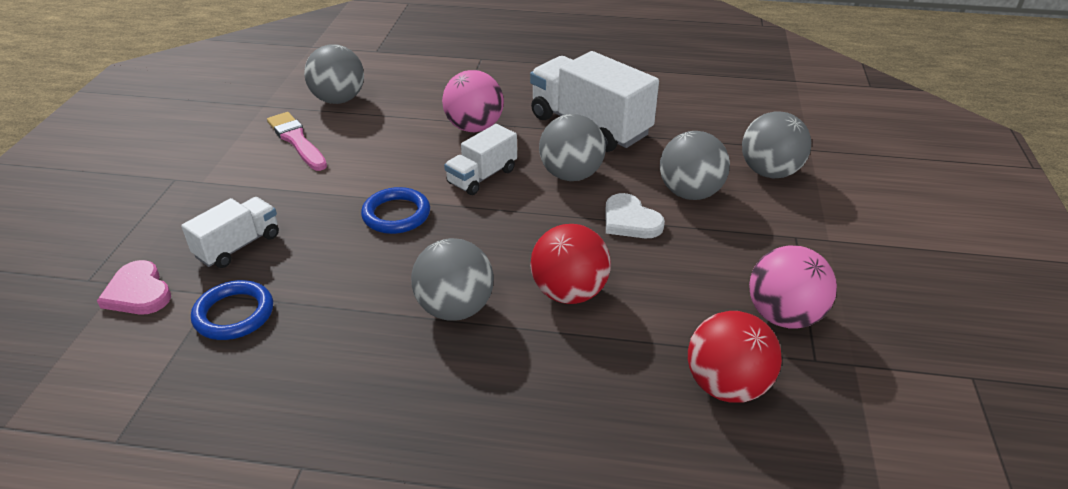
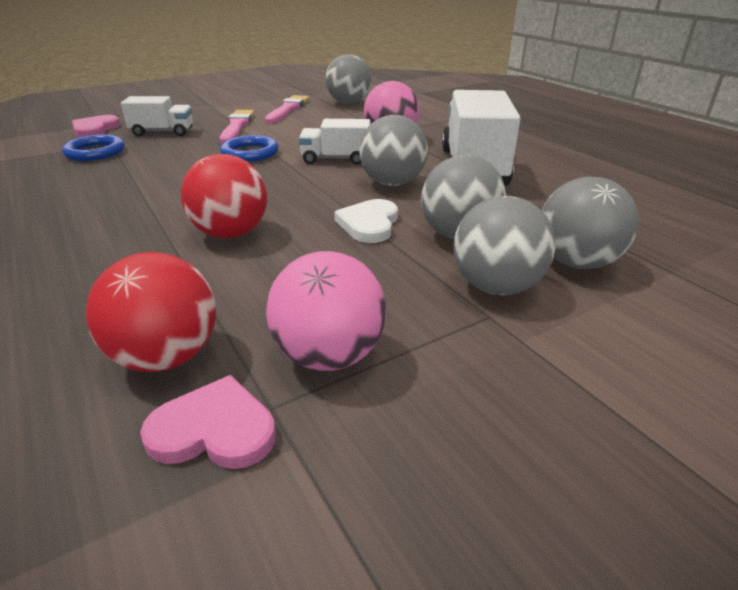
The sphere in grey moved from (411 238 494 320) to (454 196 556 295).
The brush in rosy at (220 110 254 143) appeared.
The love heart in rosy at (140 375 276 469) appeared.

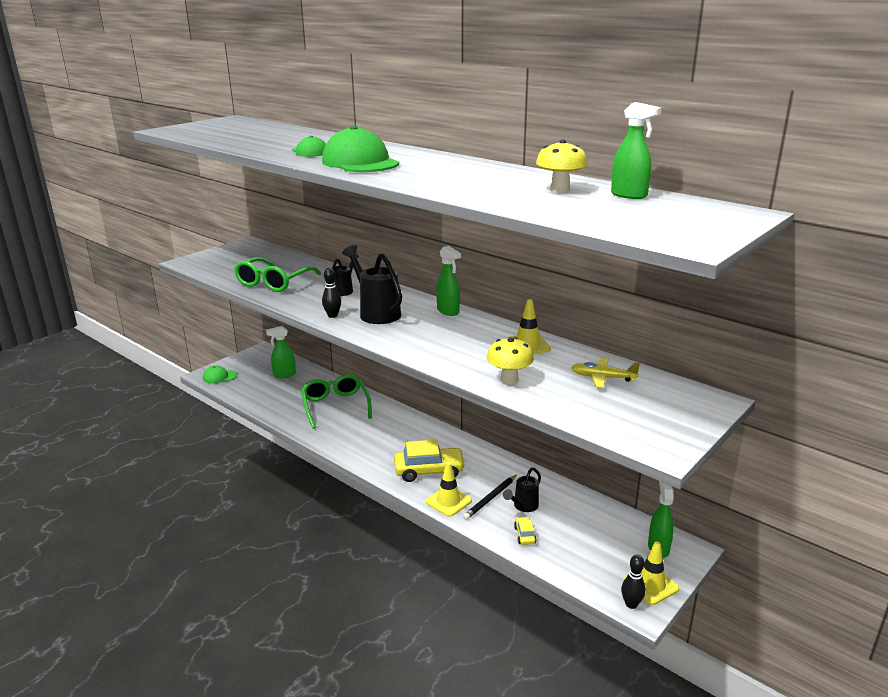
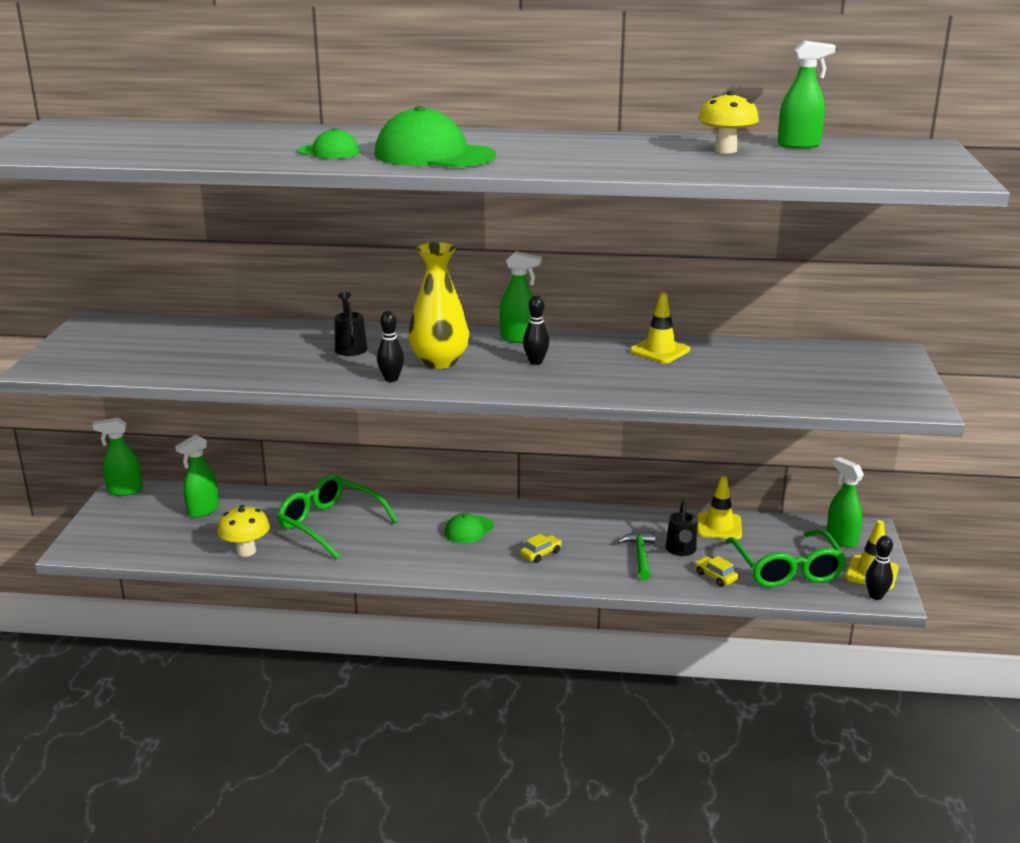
The watering pot in ebony at (342 245 402 324) was replaced by the flower vase in golden at (408 242 469 369).
The glasses in green moved from (234 257 321 292) to (726 529 847 587).
The toadstool in golden moved from (487 337 534 384) to (217 505 270 557).
The toy plane in golden at (571 357 640 388) disappeared.
The cap in green moved from (203 366 237 384) to (445 513 494 544).
The toy car in golden at (394 440 466 482) changed to 0.47 times the size.
The safety cone in golden moved from (426 462 472 517) to (697 476 742 539).
The lead pencil in ebony at (463 475 517 520) was replaced by the claw hammer in green at (617 532 656 581).
The tenpin in ebony at (523 296 549 365) appeared.
The spray bottle in green at (93 417 143 496) appeared.

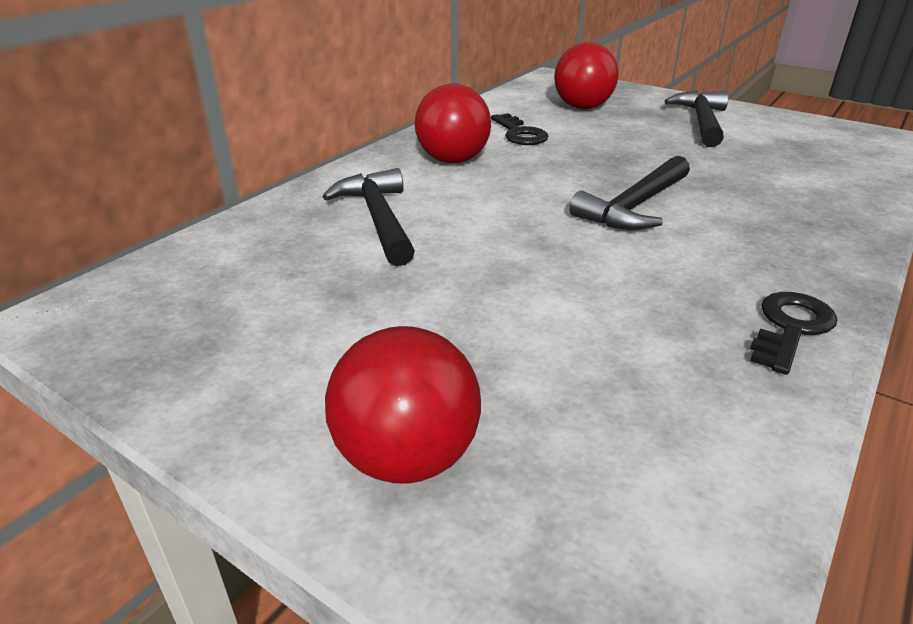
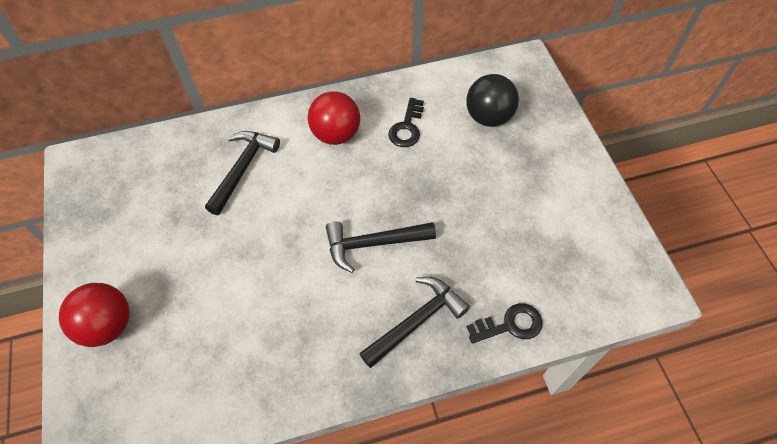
The sphere in crimson at (554 42 619 109) became the sphere in ebony at (466 74 519 127).
The claw hammer in ebony moved from (664 91 729 147) to (359 277 470 368).
The door key in ebony moved from (750 292 837 375) to (467 303 543 344).

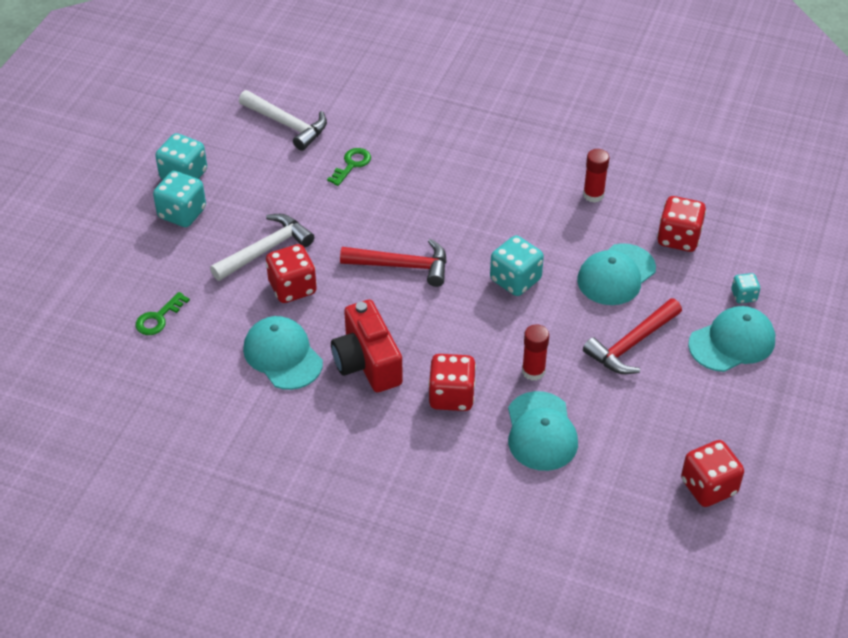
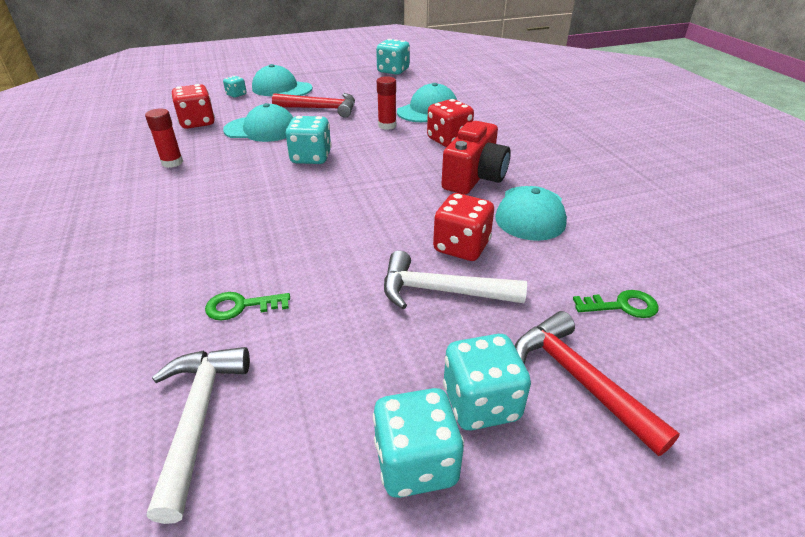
The claw hammer in crimson moved from (340 239 447 287) to (515 311 680 456).
The dice in crimson at (681 440 744 507) became the dice in turquoise at (376 39 410 75).

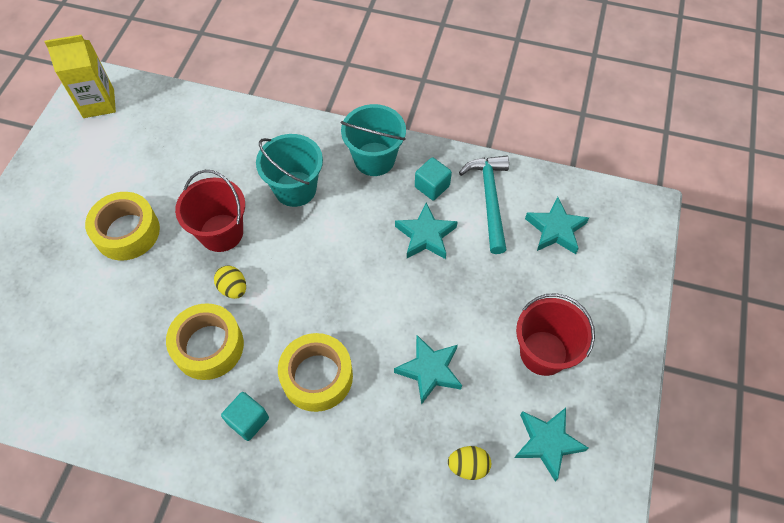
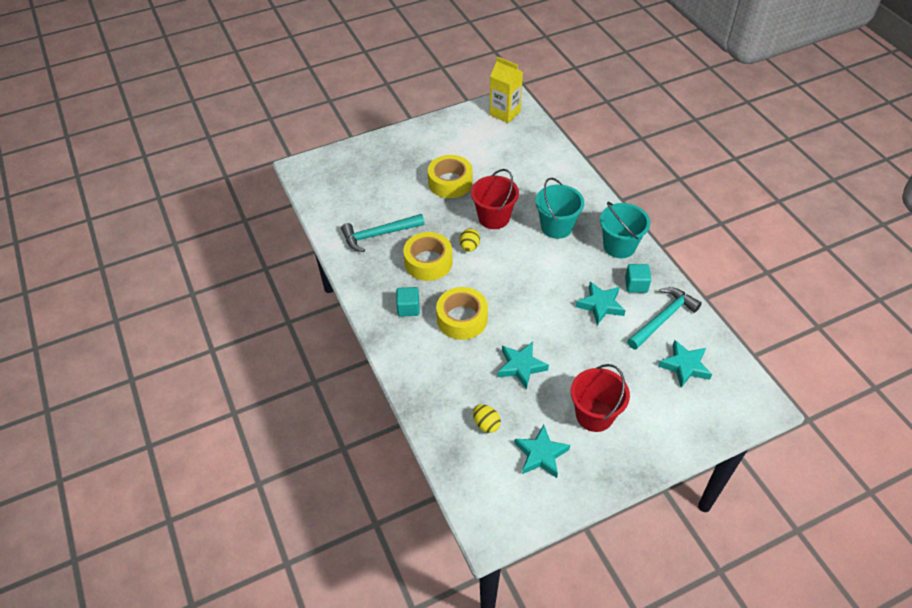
The claw hammer in turquoise at (341 214 425 252) appeared.

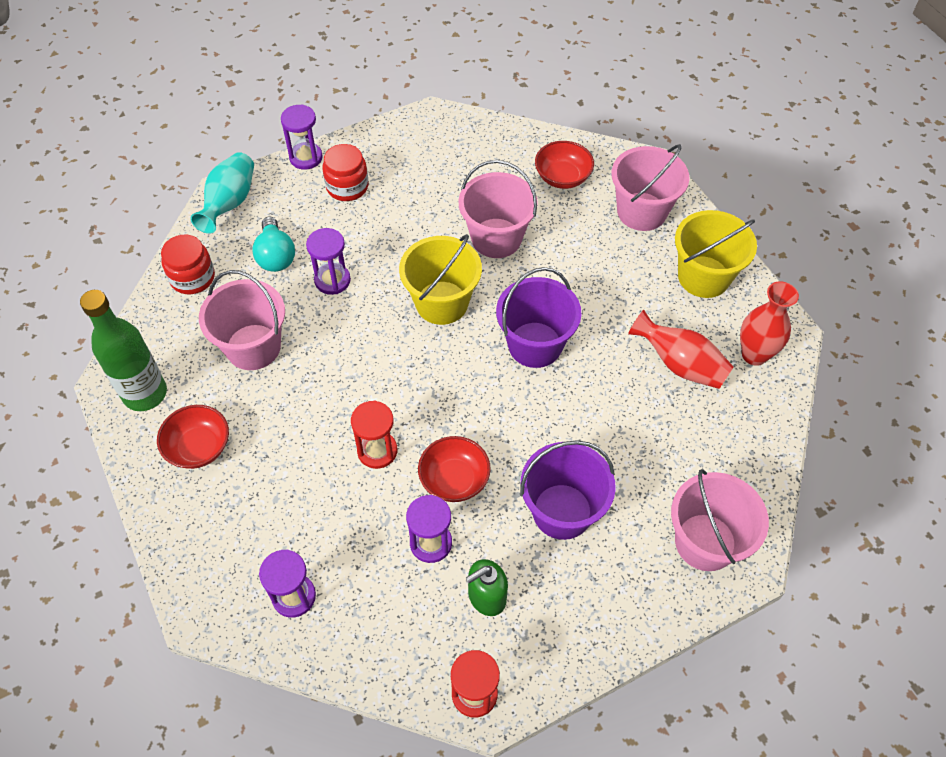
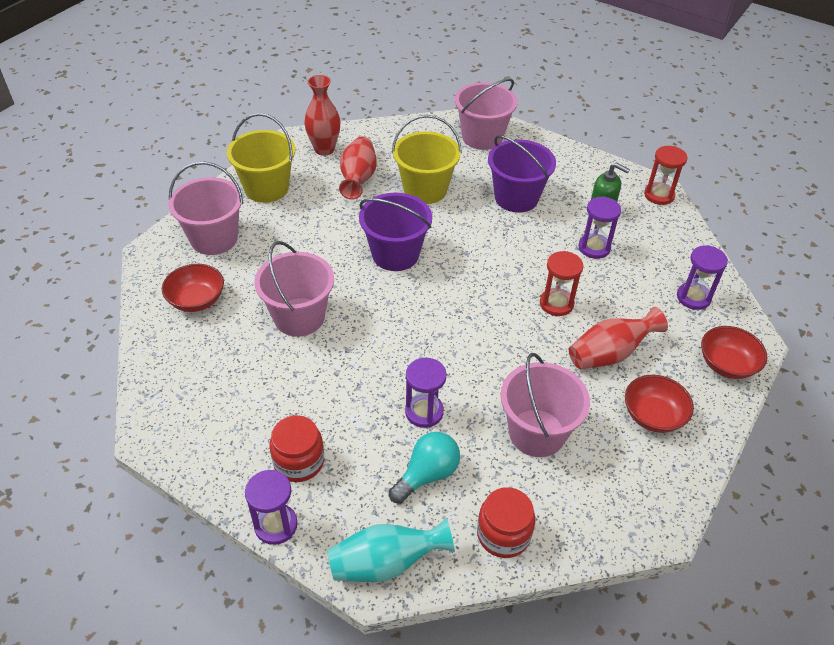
The bucket in golden moved from (399 234 482 325) to (392 115 462 204).
The flask in green at (80 290 167 411) disappeared.
The serving bowl in crimson moved from (418 436 491 502) to (701 326 767 379).
The flower vase in crimson at (569 307 668 369) appeared.

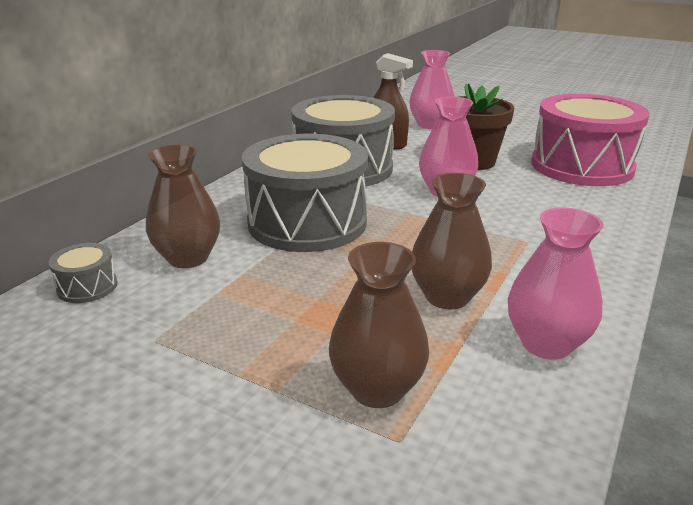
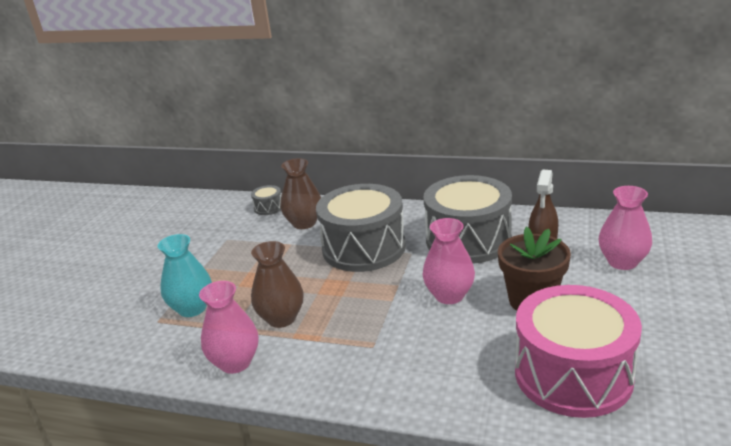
The flower vase in dark brown at (329 242 429 408) became the flower vase in turquoise at (158 234 212 317).

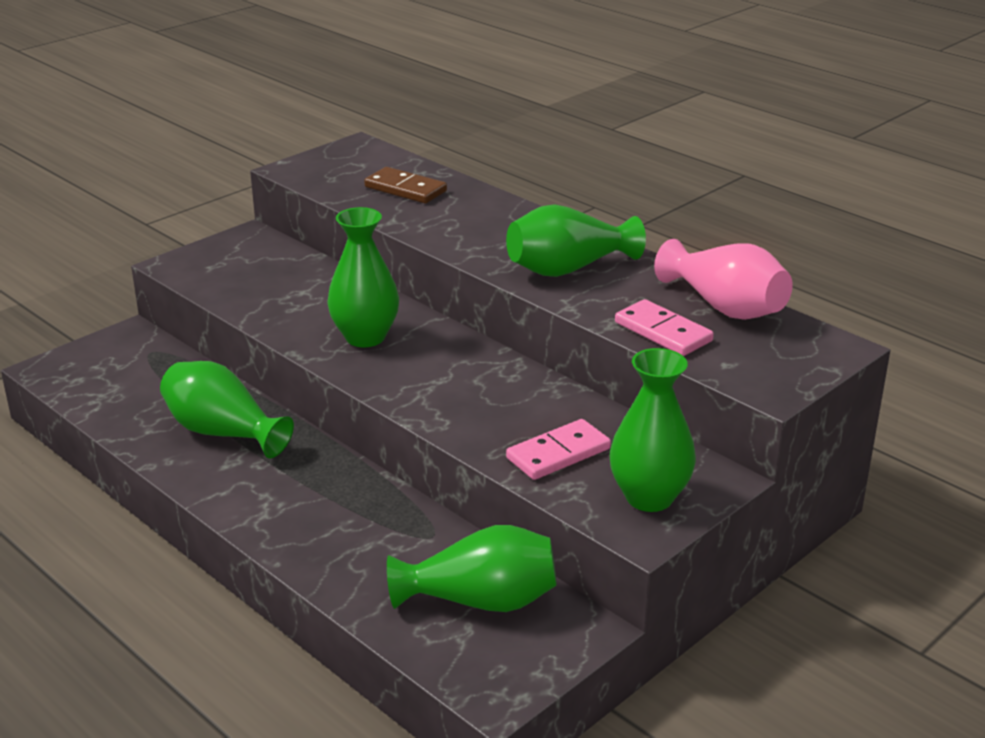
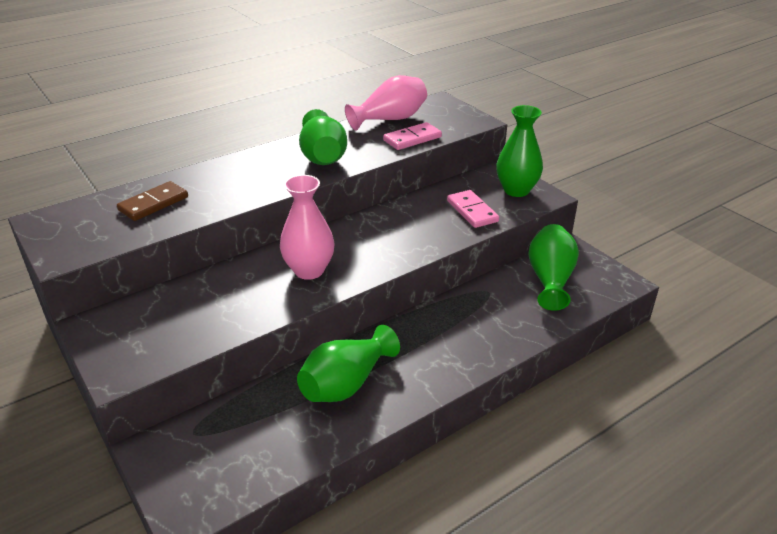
The flower vase in green at (327 207 399 347) became the flower vase in rosy at (280 175 334 280).

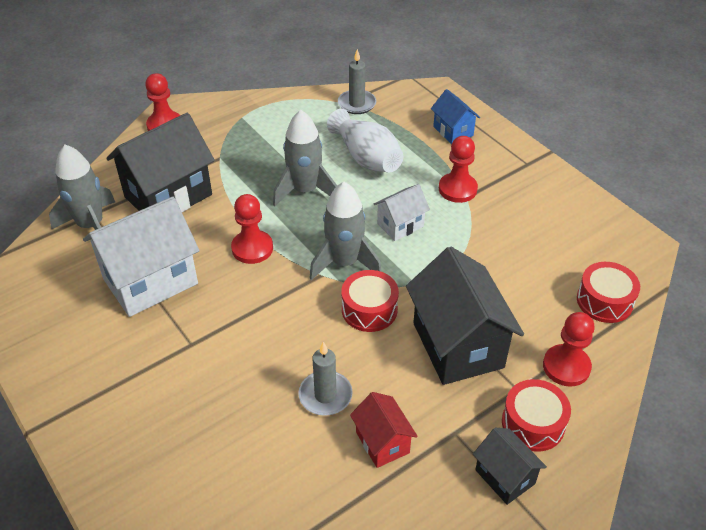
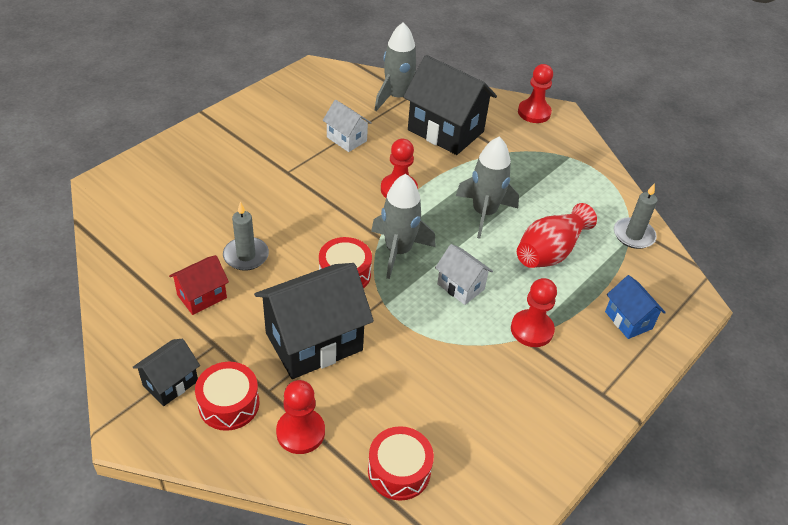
The toy house in blue at (431 89 480 144) turned 75 degrees counterclockwise.
The flower vase in snow-white at (327 109 403 172) became the flower vase in crimson at (517 203 597 268).
The toy house in snow-white at (83 197 199 317) changed to 0.52 times the size.

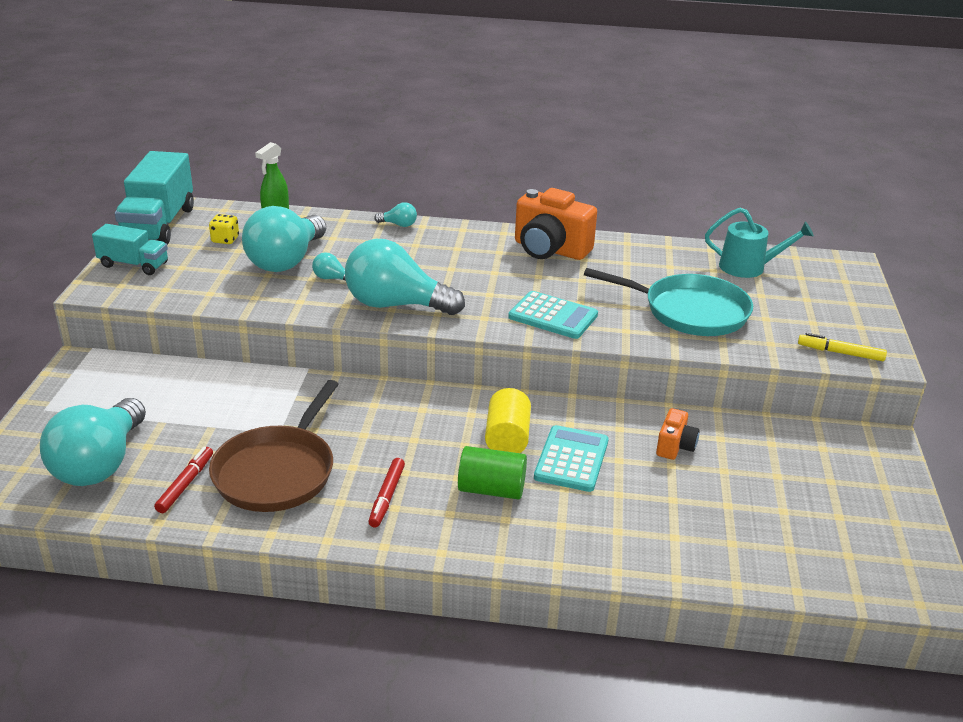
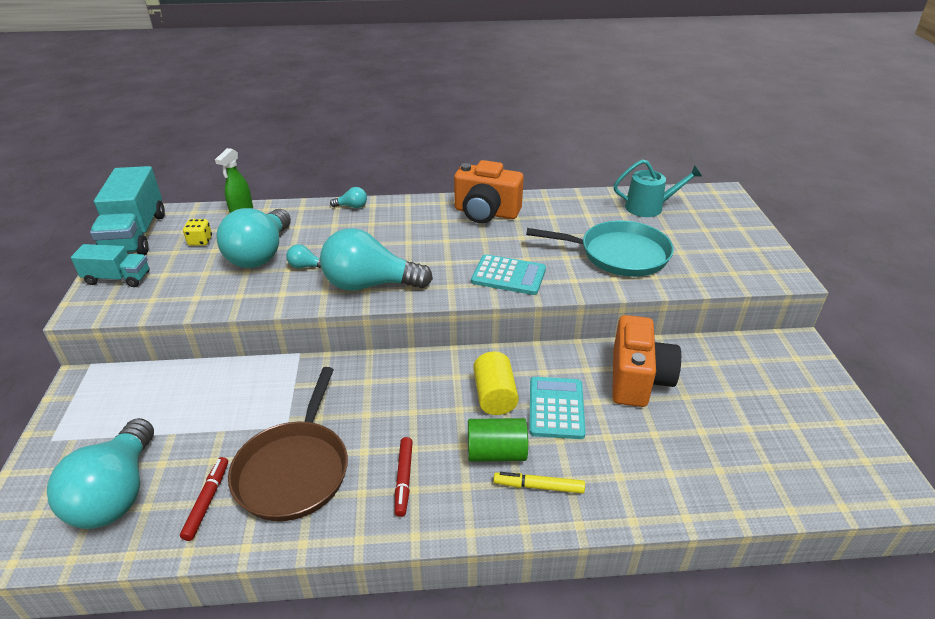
The marker in golden moved from (798 333 887 361) to (493 472 585 494).
The photo camera in orange-coloured at (656 408 700 460) changed to 1.97 times the size.

